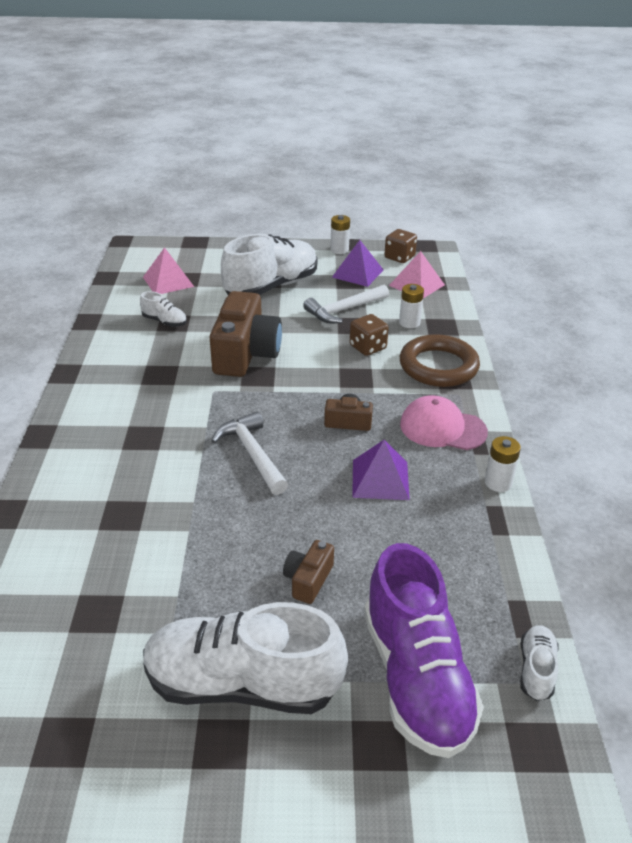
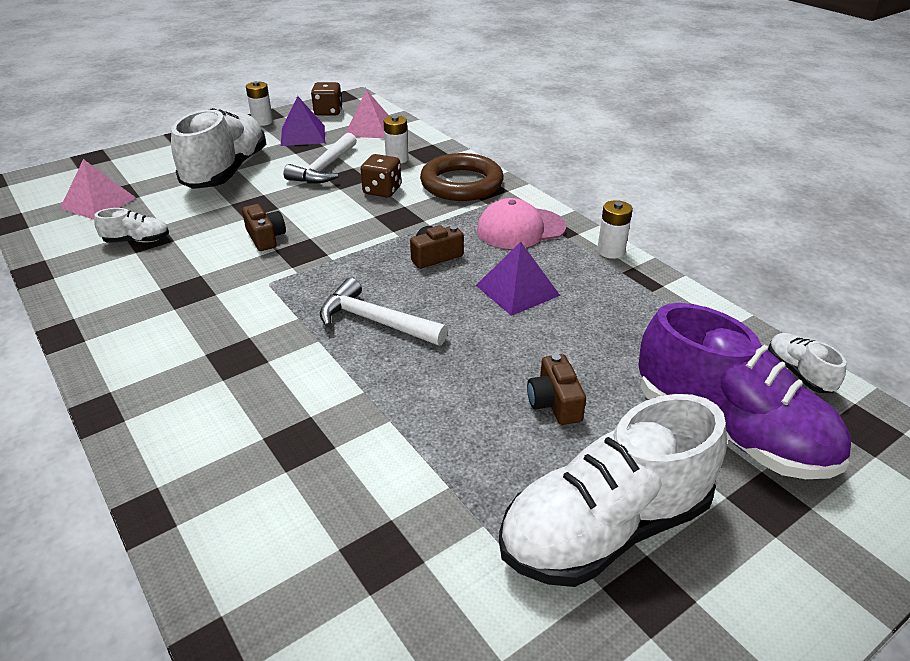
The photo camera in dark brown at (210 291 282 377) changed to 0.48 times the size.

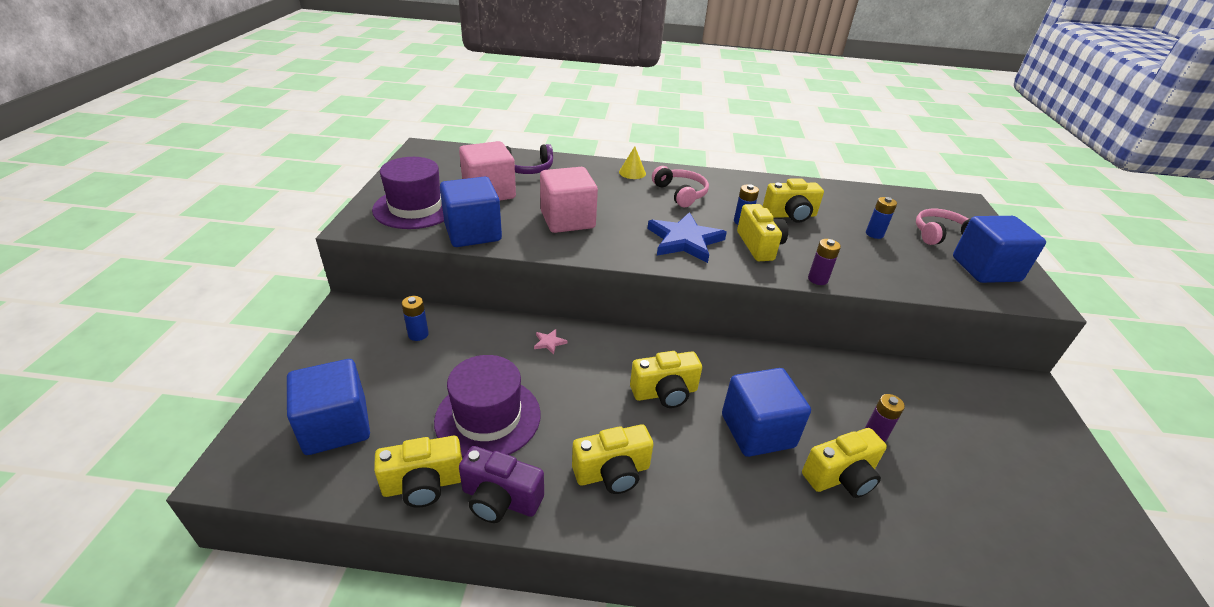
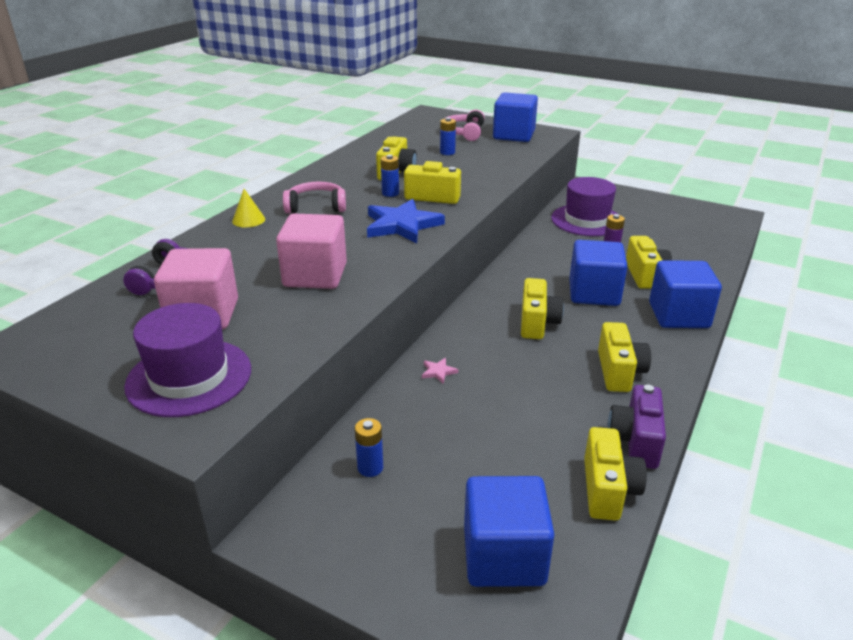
The solid cube in blue moved from (440 177 502 247) to (649 260 722 328).
The battery in purple at (808 239 841 285) disappeared.
The hat in purple moved from (434 355 541 458) to (551 177 619 236).
The photo camera in purple at (459 446 544 523) turned 150 degrees clockwise.

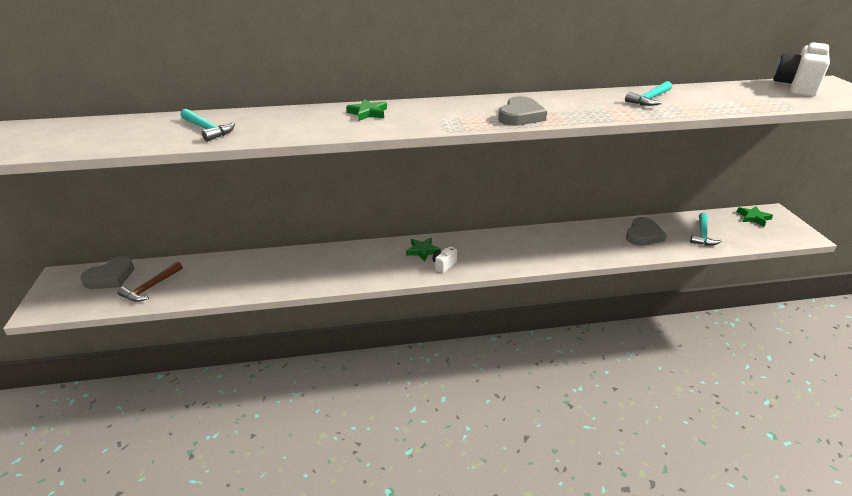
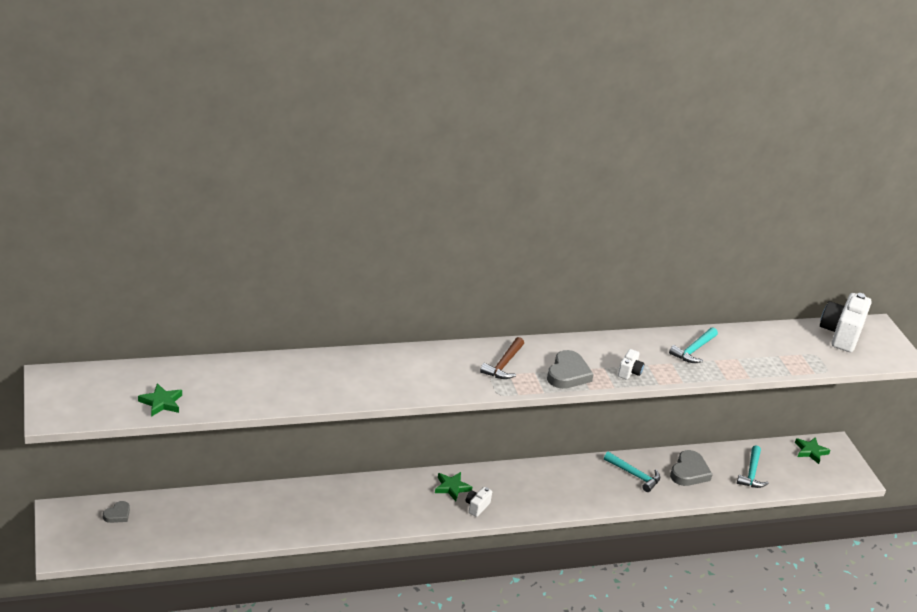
The five-pointed star in green moved from (346 99 387 121) to (138 383 182 417).
The claw hammer in turquoise moved from (181 109 235 142) to (604 452 660 492).
The love heart in grey at (80 256 134 289) changed to 0.56 times the size.
The claw hammer in dark brown moved from (118 261 183 302) to (480 337 524 379).
The photo camera in snow-white at (618 349 644 380) appeared.

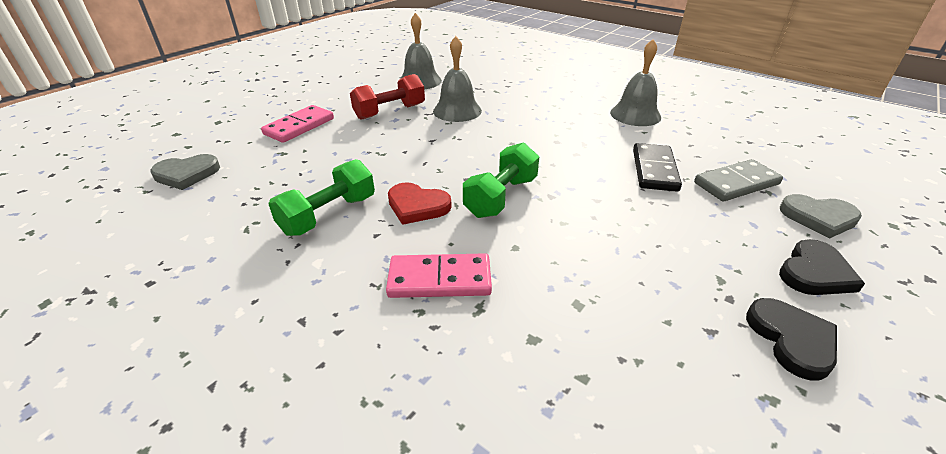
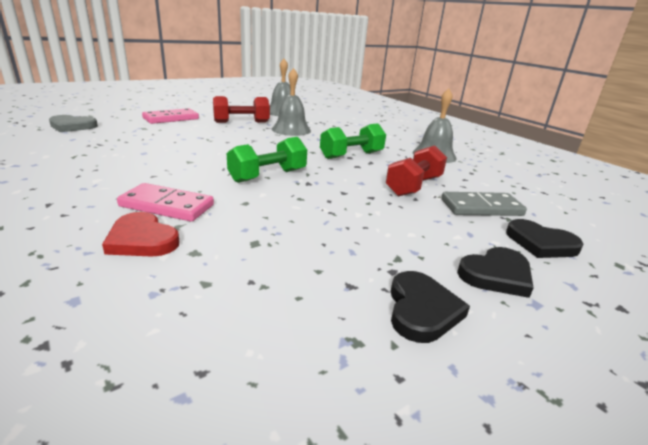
The domino piece in ebony at (633 143 682 192) was replaced by the free weight in crimson at (386 145 447 196).
The free weight in green moved from (268 159 375 236) to (320 123 386 159).
The love heart in crimson moved from (388 182 452 225) to (102 212 179 257).
The love heart in grey at (780 194 862 239) became the love heart in ebony at (506 219 584 258).

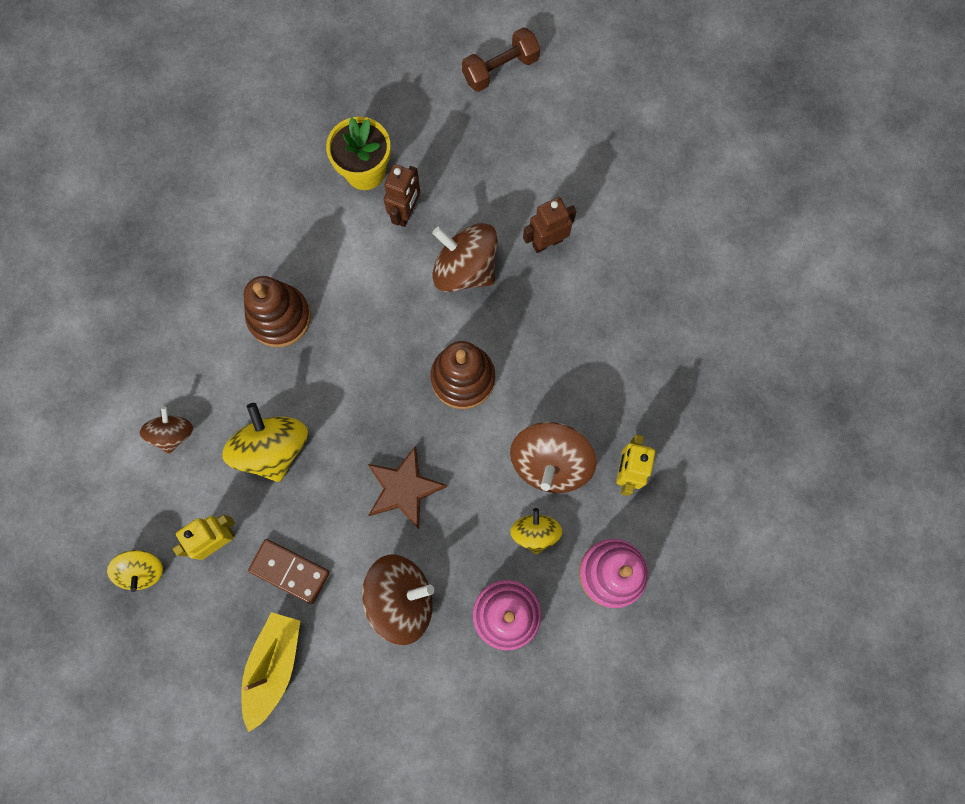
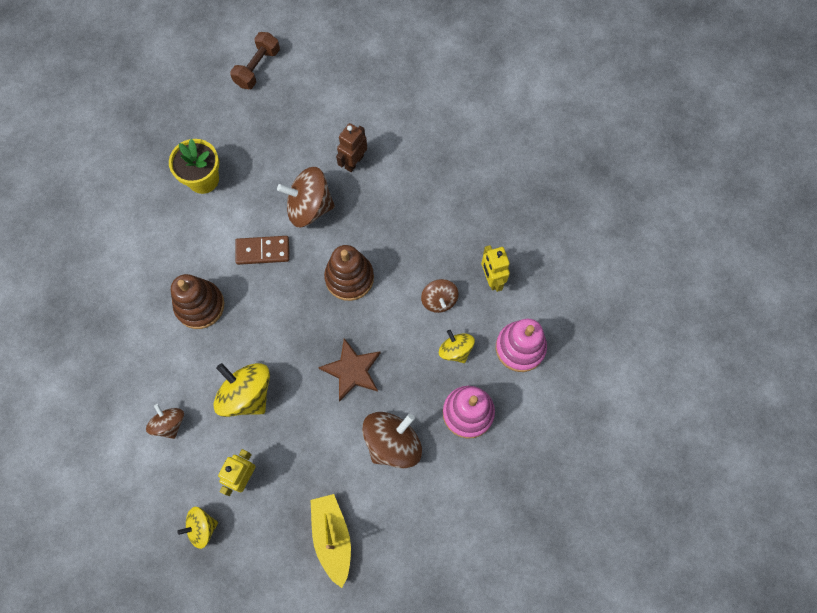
The robot in dark brown at (384 164 420 227) disappeared.
The spinning top in dark brown at (510 422 597 493) changed to 0.59 times the size.
The domino piece in dark brown moved from (248 539 329 604) to (235 236 289 265).
The spinning top in golden at (107 550 163 592) turned 120 degrees clockwise.

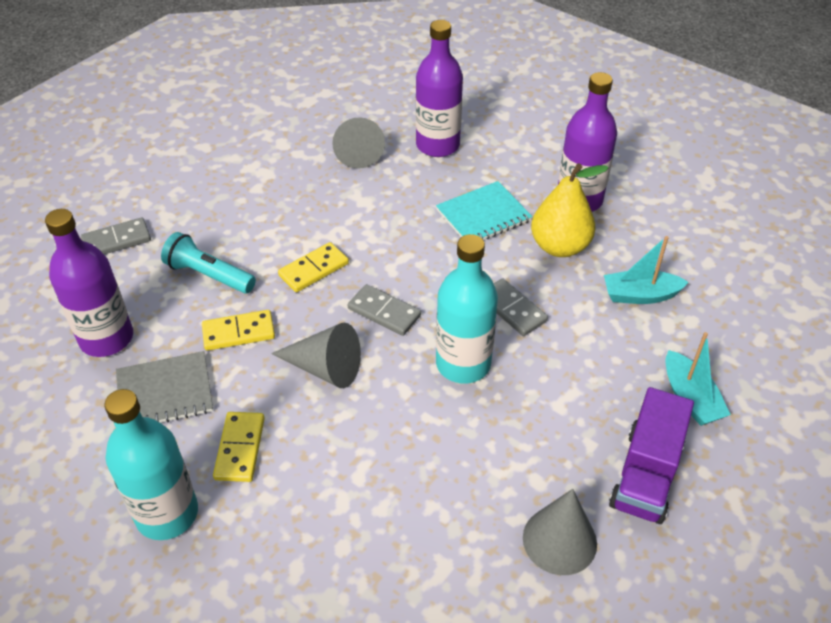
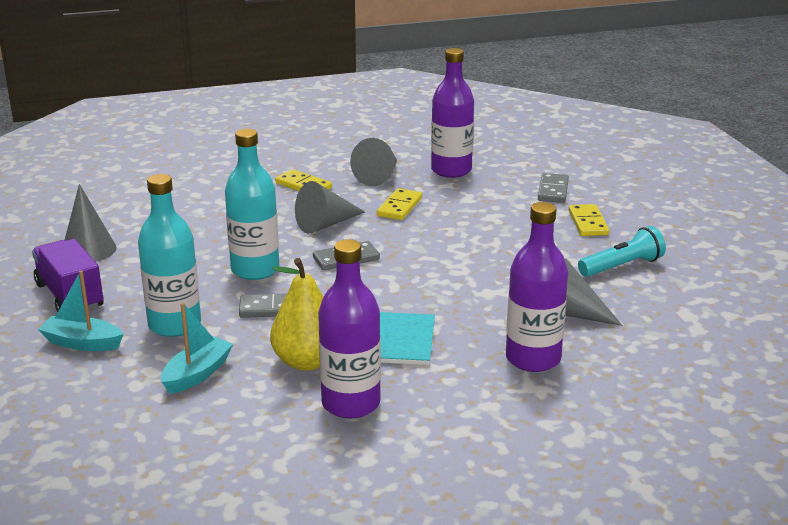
The pocket torch in turquoise moved from (161 232 256 293) to (578 226 666 277).
The domino piece in golden moved from (278 242 349 292) to (569 204 609 236).
The notebook in grey at (116 351 213 423) was replaced by the cone shape in grey at (350 138 397 186).
The flask in turquoise moved from (104 389 198 540) to (138 174 201 337).

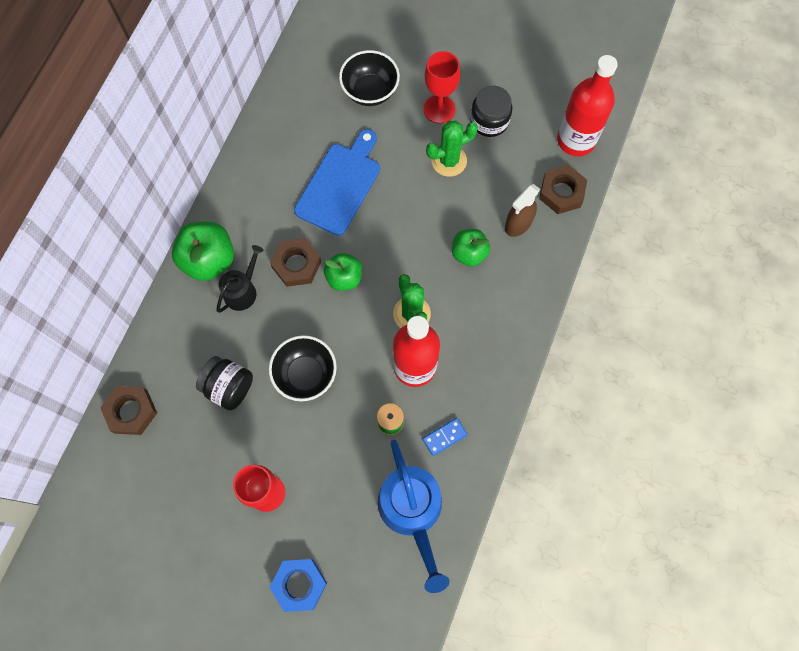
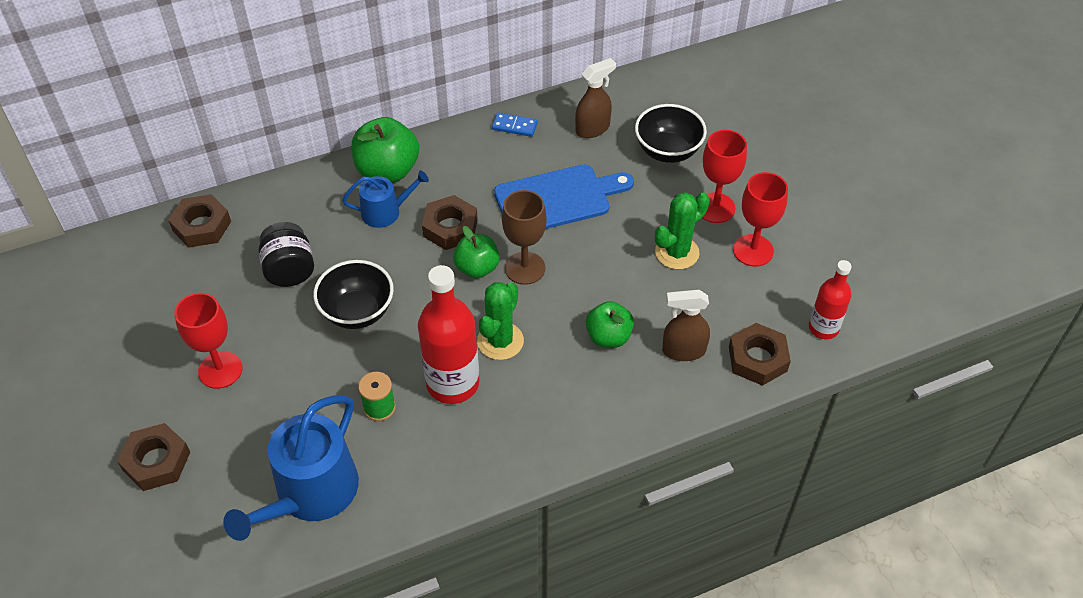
The flask in crimson at (557 55 618 156) changed to 0.59 times the size.
The preserve jar in ebony at (470 86 512 137) was replaced by the chalice in crimson at (733 172 788 267).
The saguaro cactus in green at (426 121 478 177) turned 60 degrees counterclockwise.
The watering pot in ebony at (216 245 264 313) became the watering pot in blue at (342 170 429 228).
The domino piece in blue moved from (423 418 468 456) to (492 113 538 137).
The hex nut in blue at (270 559 327 612) became the hex nut in dark brown at (117 423 190 491).
The spray bottle in dark brown at (575 58 616 138) appeared.
The chalice in dark brown at (502 190 547 285) appeared.

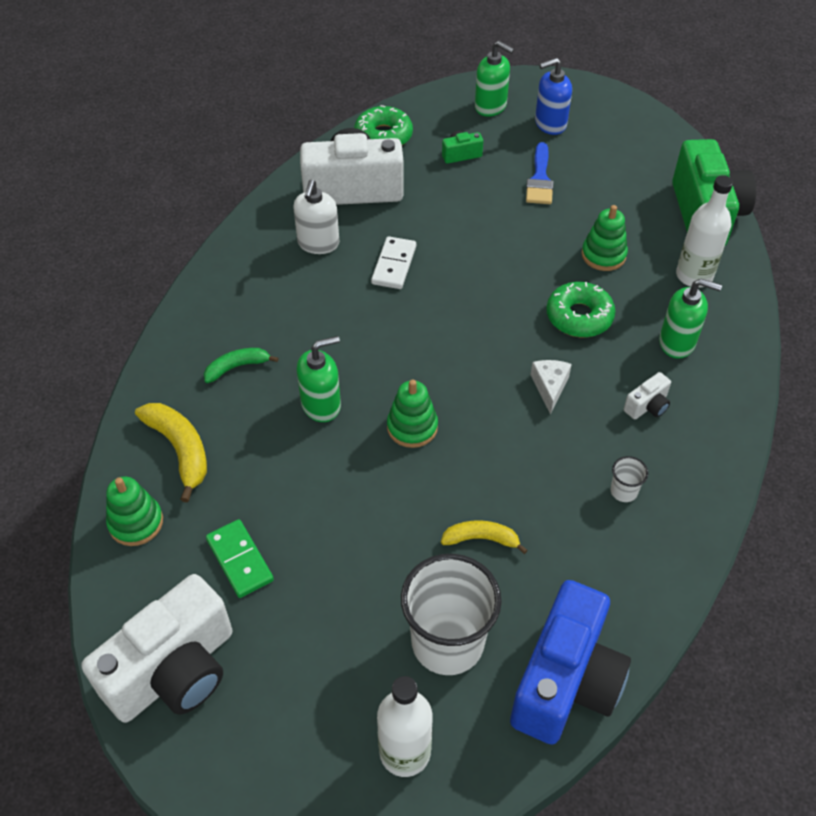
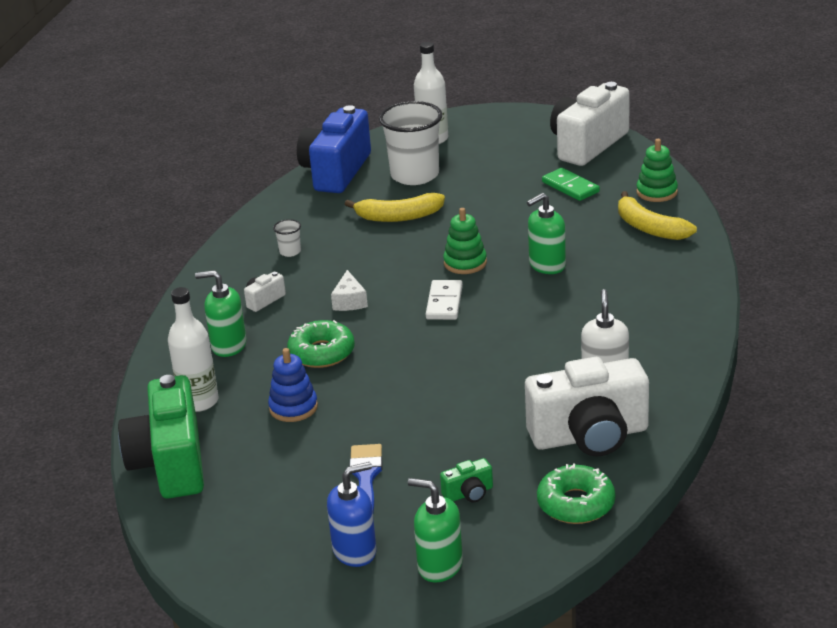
The stacking rings in green at (582 205 628 271) became the stacking rings in blue at (268 348 318 422).
The domino piece in snow-white moved from (371 236 416 289) to (426 280 463 320).
The banana fruit in green at (204 348 278 383) disappeared.
The banana fruit in golden at (441 520 527 554) changed to 1.57 times the size.

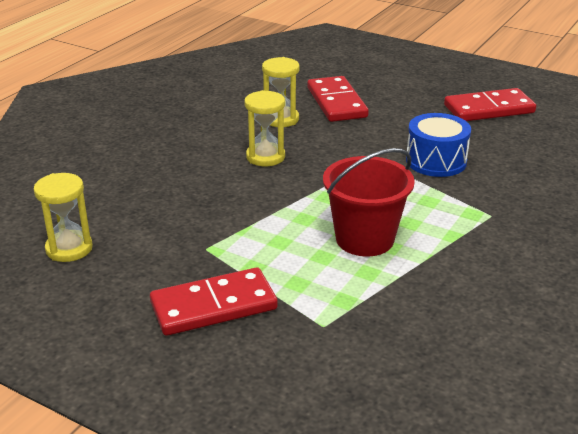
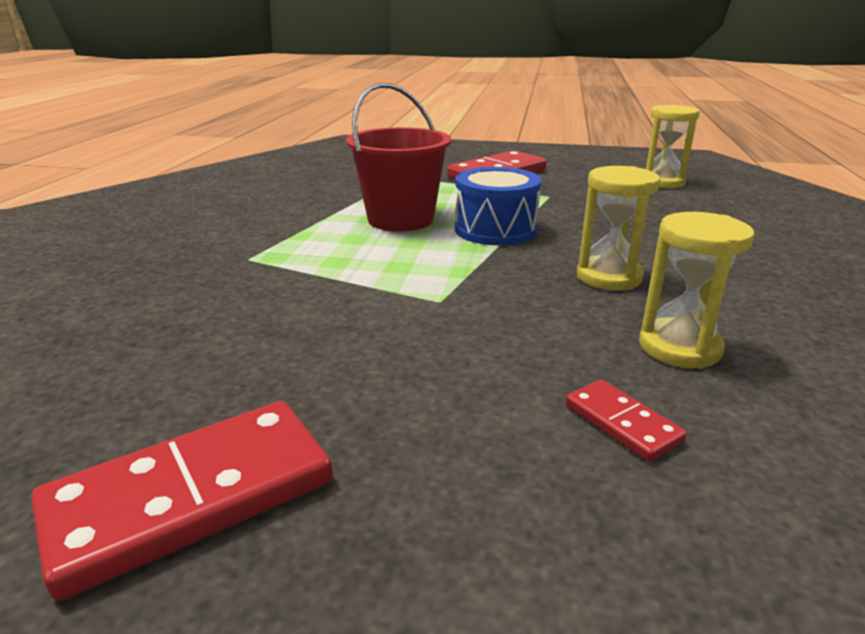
The domino piece in crimson at (307 76 369 122) changed to 0.50 times the size.
The drum in blue moved from (406 113 471 177) to (455 167 541 246).

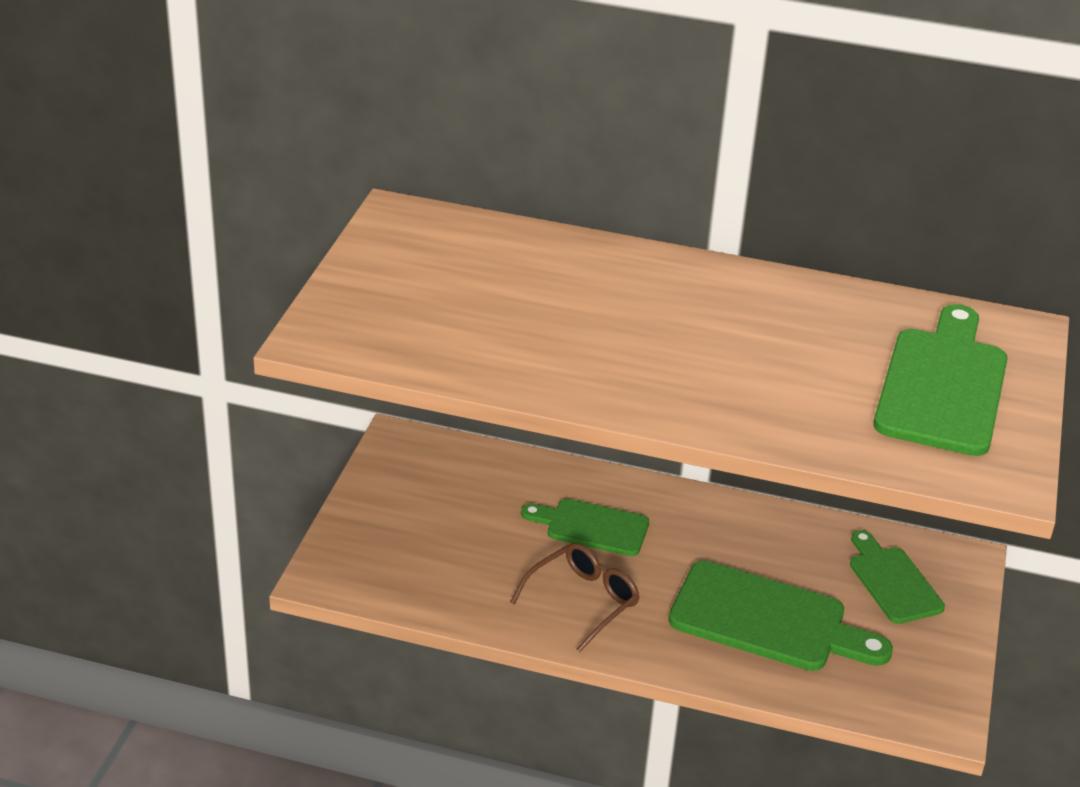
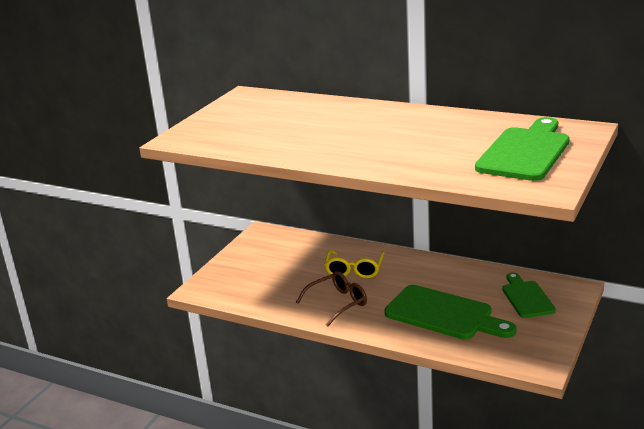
The bread board in green at (521 499 649 556) was replaced by the glasses in golden at (324 250 385 278).

